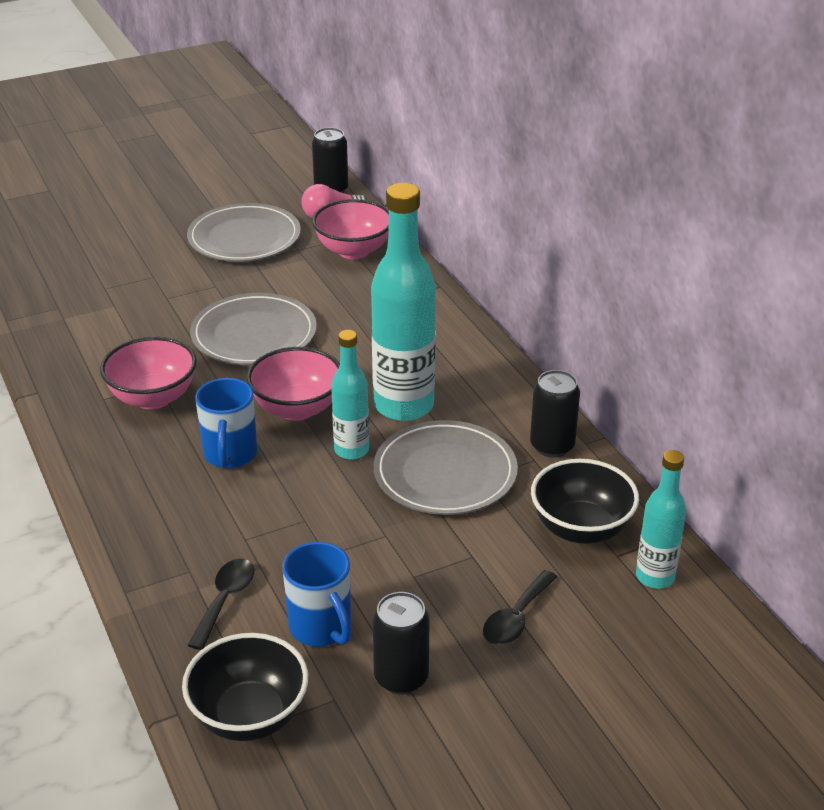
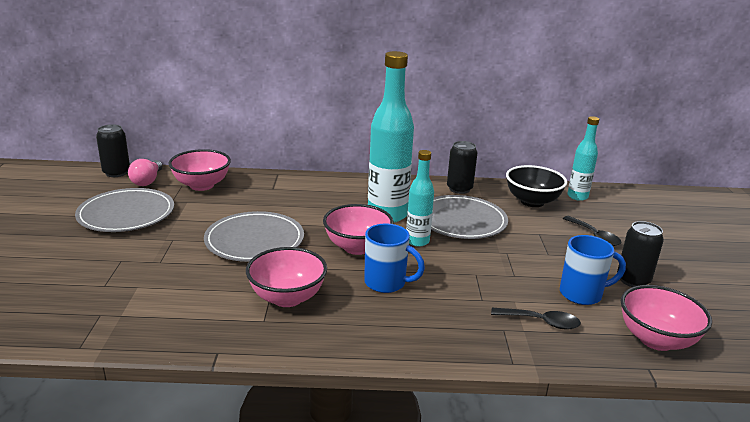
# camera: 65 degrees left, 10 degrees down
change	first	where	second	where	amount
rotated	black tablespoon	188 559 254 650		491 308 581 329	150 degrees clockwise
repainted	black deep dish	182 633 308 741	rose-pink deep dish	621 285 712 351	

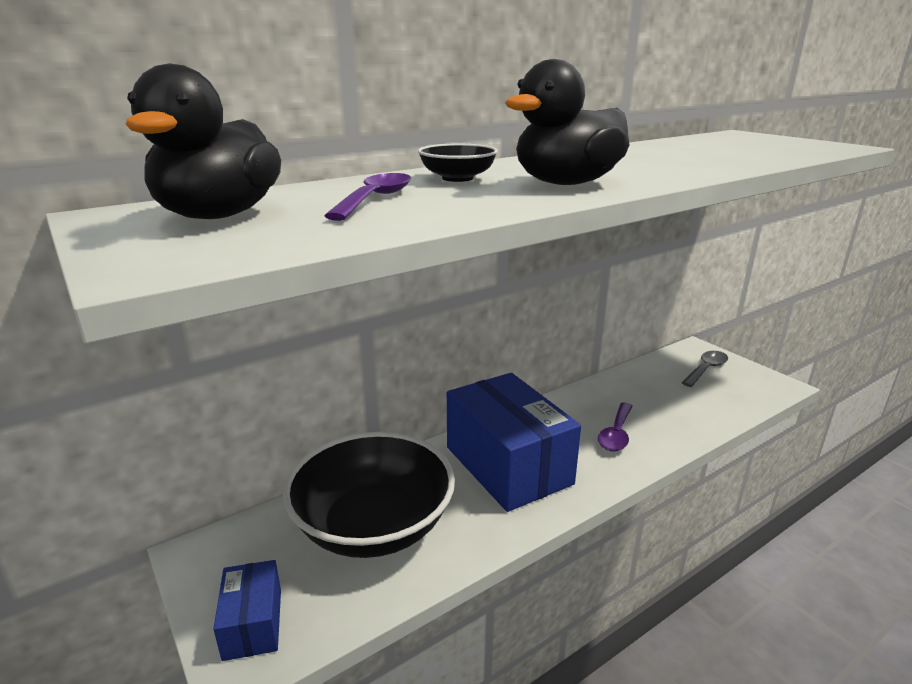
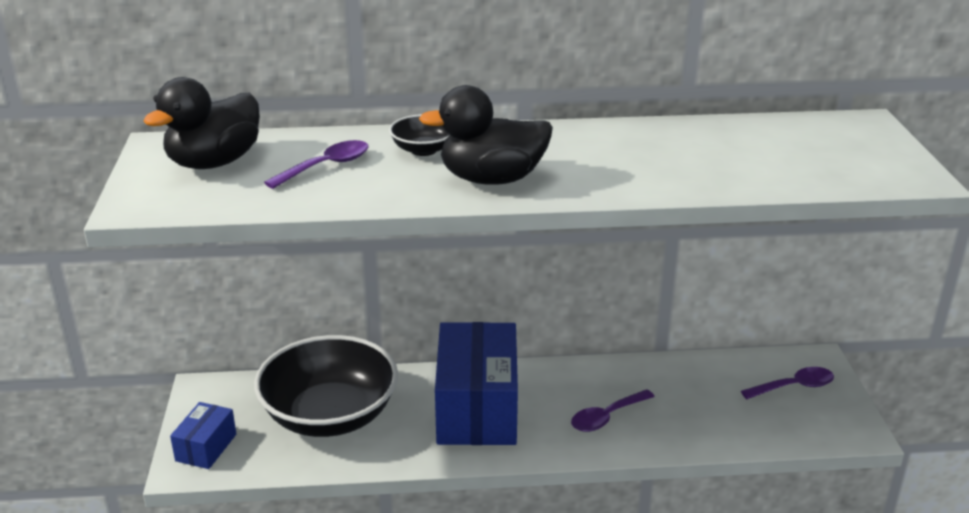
# camera: 30 degrees right, 5 degrees up
change	first	where	second	where	amount
repainted	grey tablespoon	682 351 728 387	violet tablespoon	741 367 834 399	

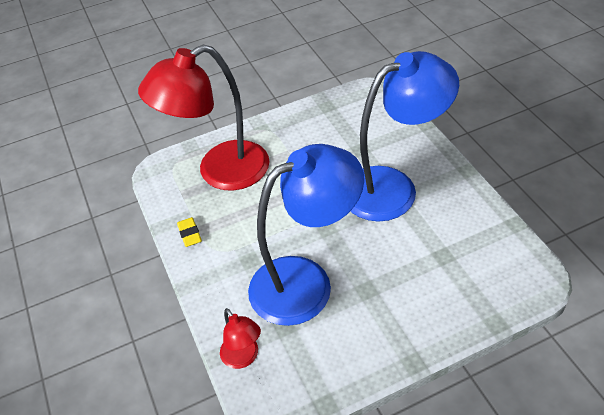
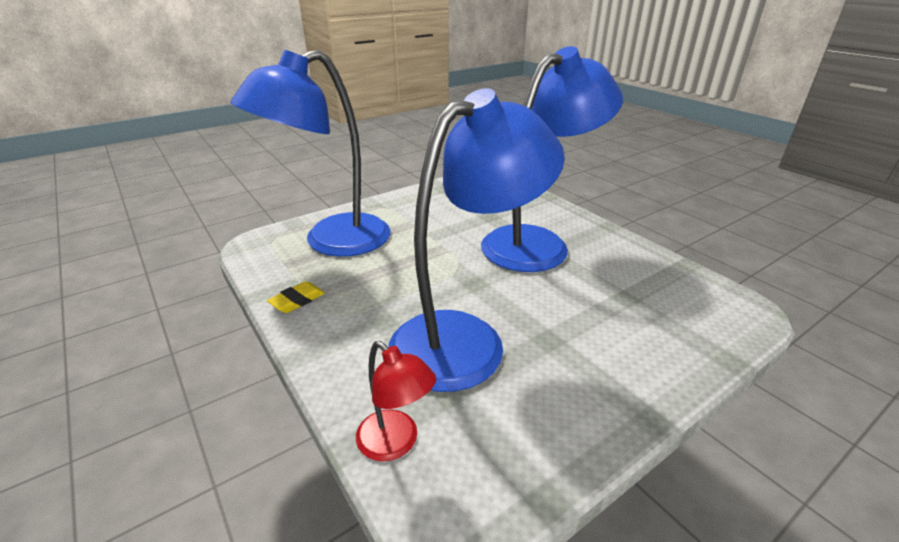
# camera: 15 degrees left, 15 degrees down
change	first	where	second	where	amount
repainted	red reading lamp	138 44 269 191	cobalt reading lamp	231 49 390 257	
rotated	bright yellow gum eraser	177 217 202 247		267 281 325 313	75 degrees clockwise

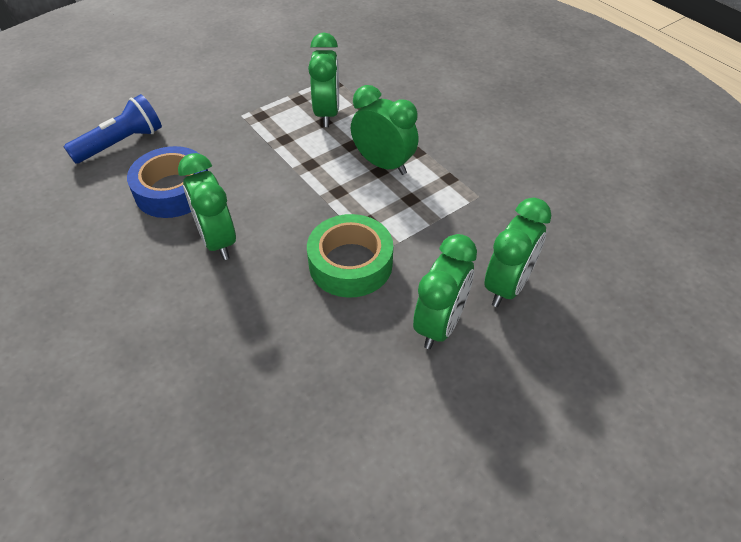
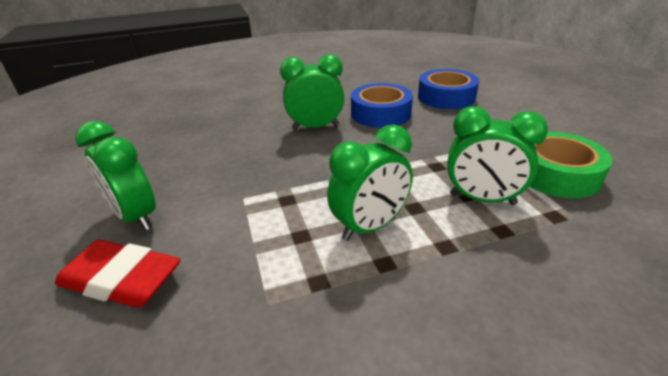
# camera: 110 degrees right, 15 degrees down
change	first	where	second	where	amount
swapped	cobalt pocket torch	64 94 162 164	cobalt tape	418 69 479 109	
swapped	emerald bedside clock	485 197 551 307	red gum eraser	55 240 181 308	
shifted	emerald tape	307 214 393 298		529 132 613 198	

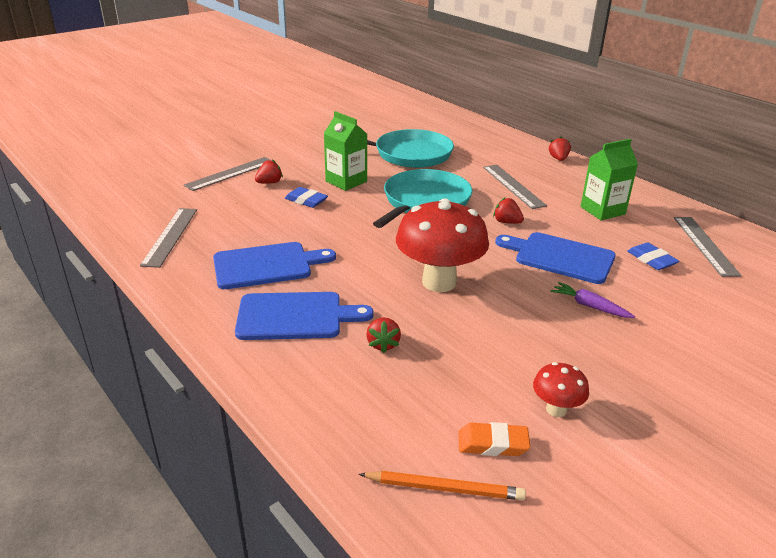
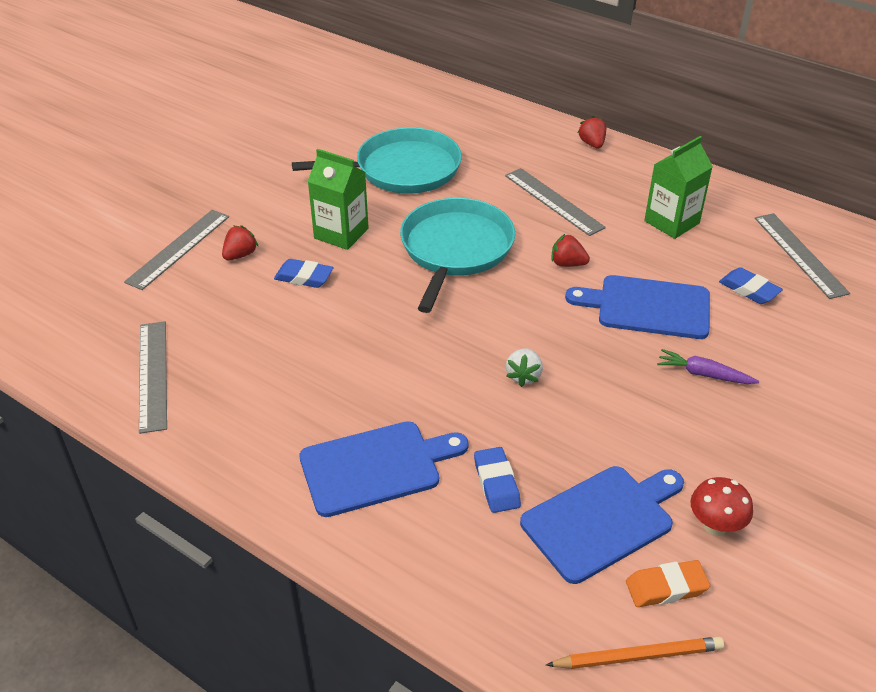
# camera: 15 degrees left, 10 degrees up
change	first	where	second	where	amount
swapped	red mushroom	396 198 489 292	snow-white toy strawberry	506 349 543 387	
shifted	cobalt bread board	213 242 336 289		520 466 684 584	
swapped	red toy strawberry	367 317 401 353	cobalt gum eraser	474 447 521 513	

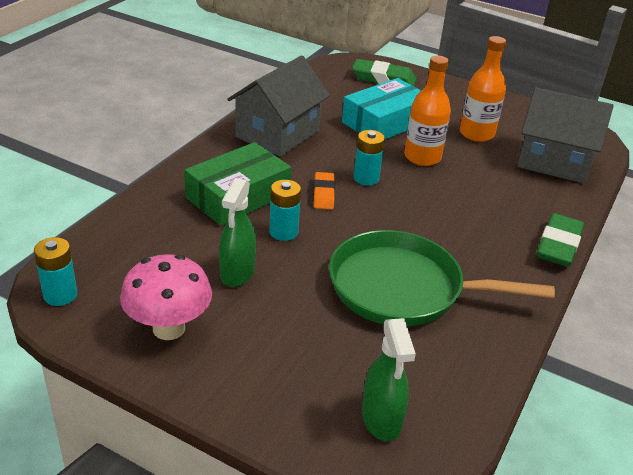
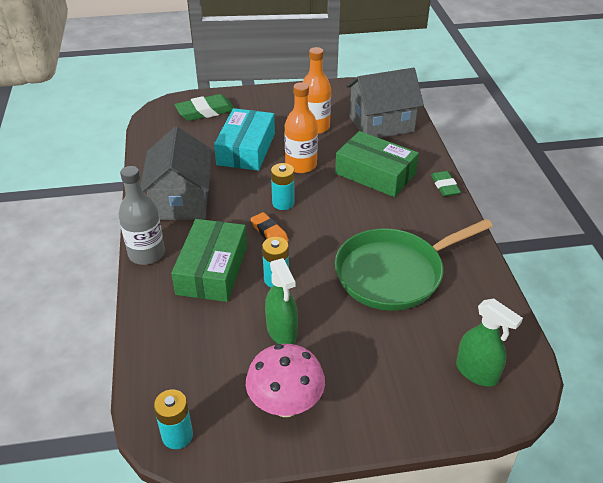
# camera: 35 degrees left, 5 degrees up
change	first	where	second	where	amount
scaled	emerald gum eraser	537 213 584 267		431 171 461 196	x0.64
new			emerald parcel	335 131 419 197	
new			grey drink bottle	119 166 165 265	

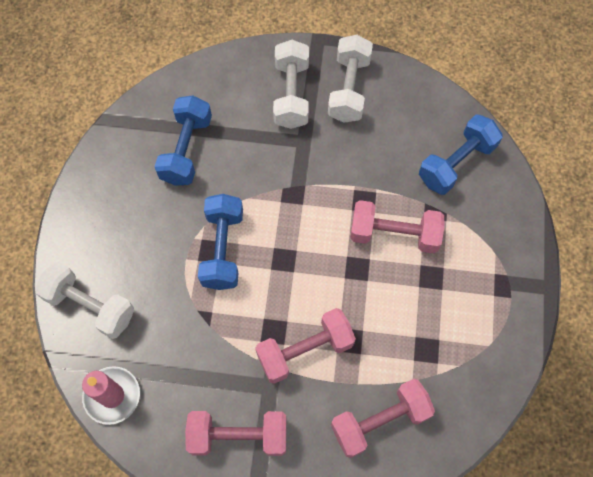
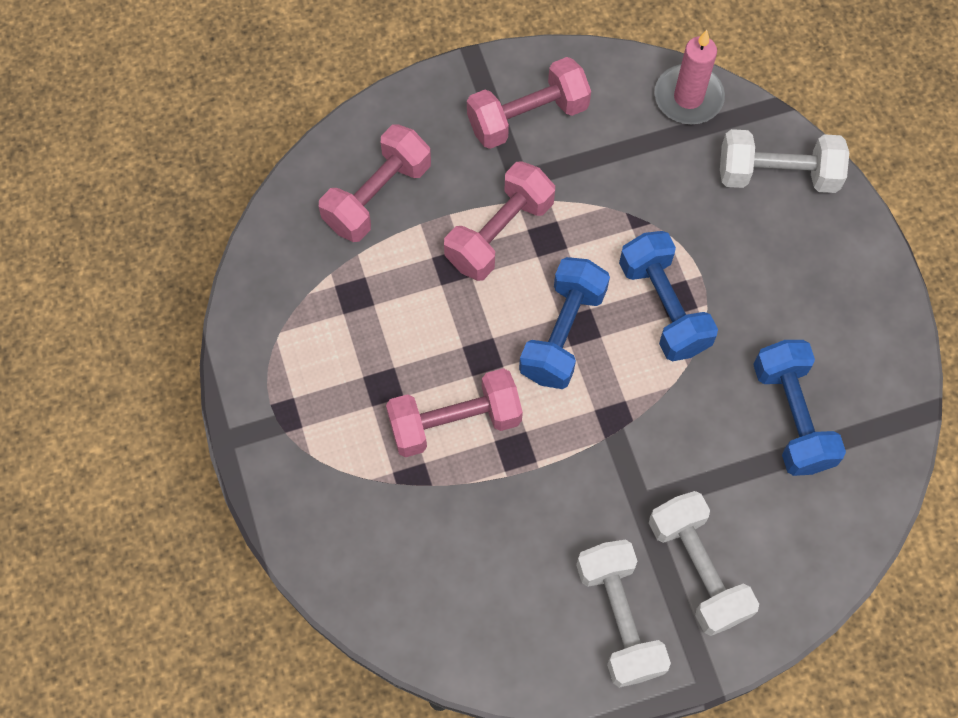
# camera: 155 degrees right, 0 degrees up
change	first	where	second	where	amount
shifted	cobalt free weight	419 114 503 195		519 257 610 389	

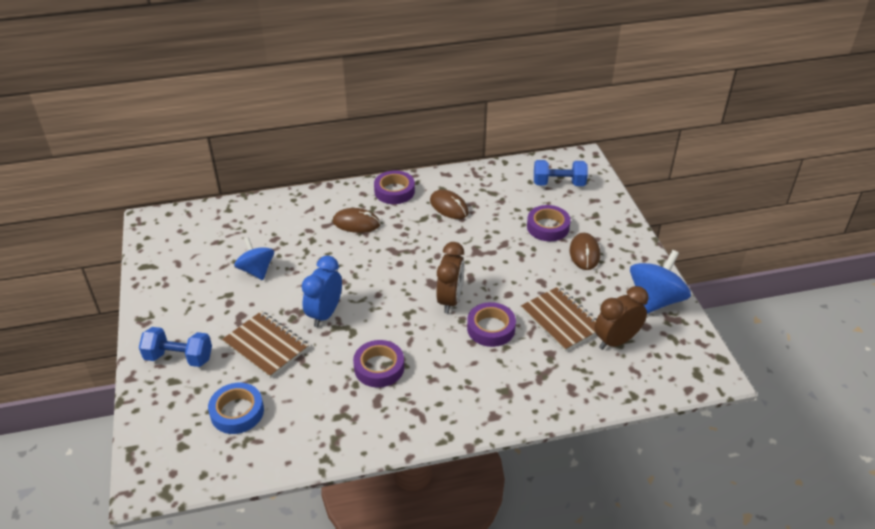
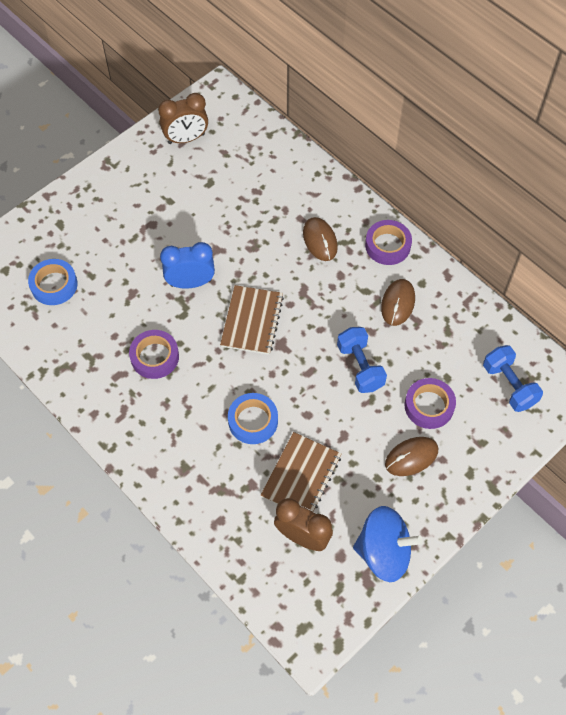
# camera: 60 degrees right, 20 degrees up
change	first	where	second	where	amount
gone	cobalt spinning top	234 237 274 280			
shifted	dark brown bedside clock	436 242 464 313		158 93 208 144	
repainted	violet tape	467 302 516 347	cobalt tape	228 393 278 444	
shifted	dark brown notepad	222 311 309 378		220 285 284 355	
shifted	cobalt free weight	139 327 212 367		337 327 387 393	

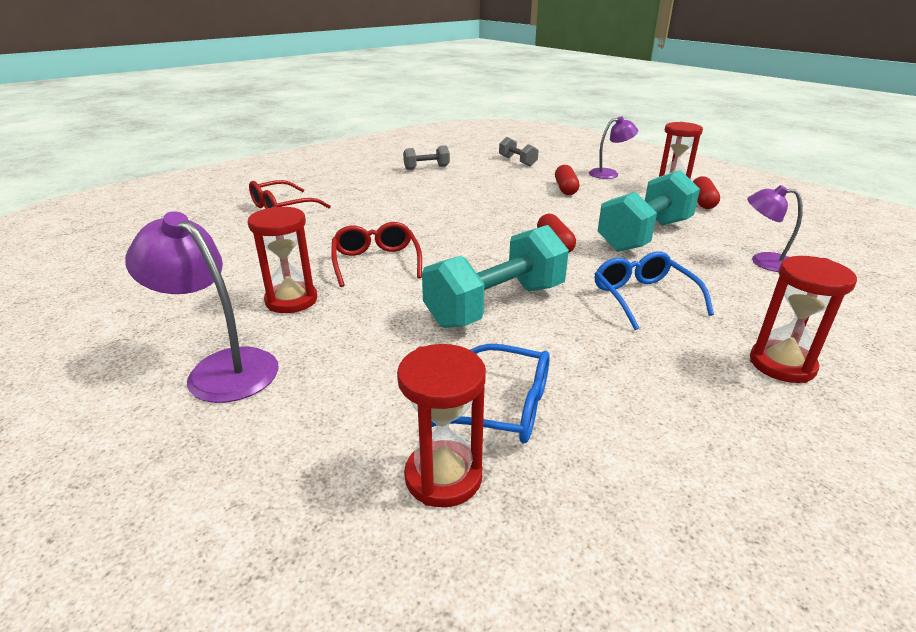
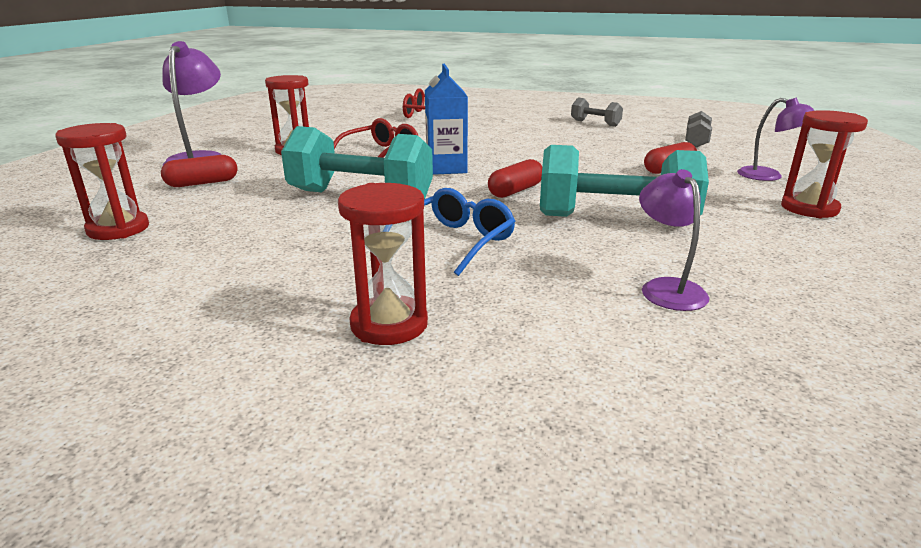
# camera: 55 degrees right, 5 degrees down
change	first	where	second	where	amount
shifted	red pill	693 176 720 209		161 155 237 187	
gone	cobalt spectacles	432 344 550 443			
new			cobalt milk carton	425 64 468 175	

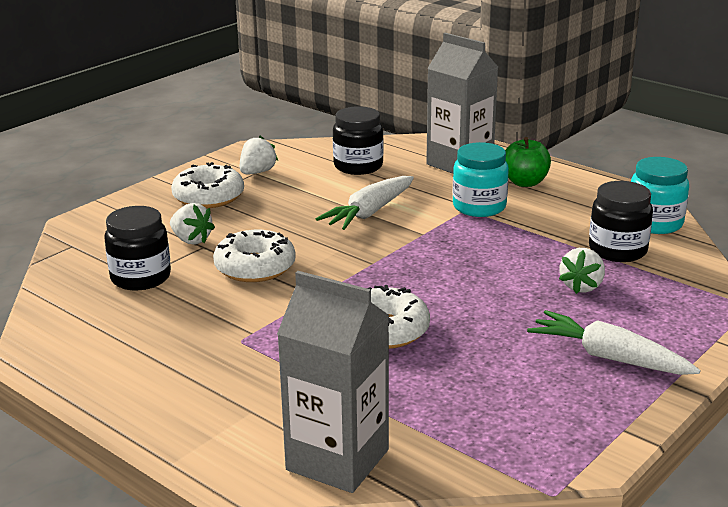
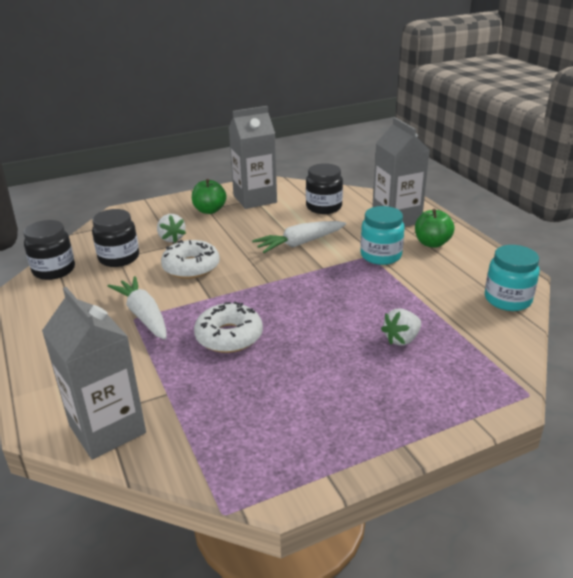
# camera: 25 degrees right, 5 degrees up
change	first	where	second	where	amount
swapped	snow-white toy strawberry	240 136 278 174	grey milk carton	229 106 277 209	
swapped	snow-white doughnut	171 162 244 208	emerald apple fruit	192 179 227 214	
shifted	black jam jar	589 181 653 262		24 220 75 280	
shifted	snow-white root vegetable	527 310 701 375		108 276 167 340	

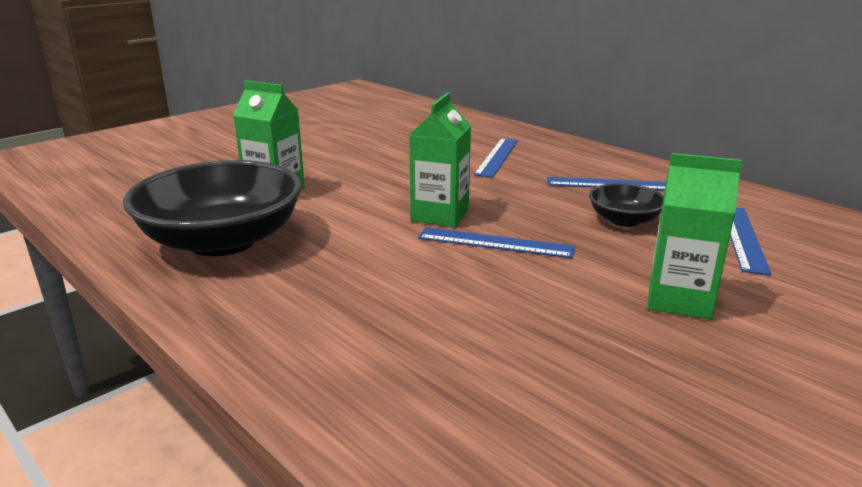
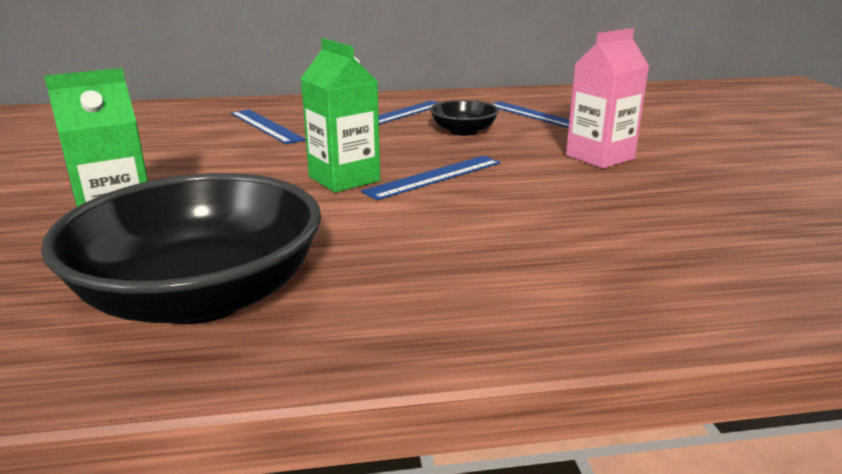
# camera: 55 degrees left, 0 degrees up
change	first	where	second	where	amount
repainted	emerald milk carton	647 153 742 320	rose-pink milk carton	566 28 649 168	

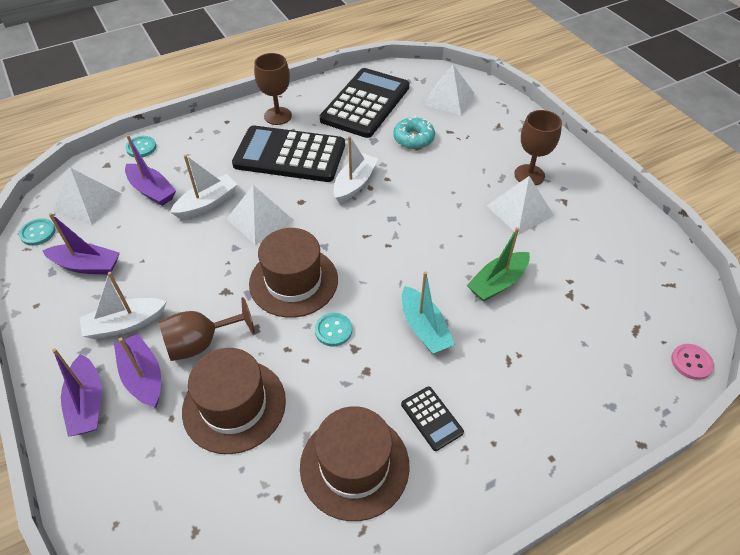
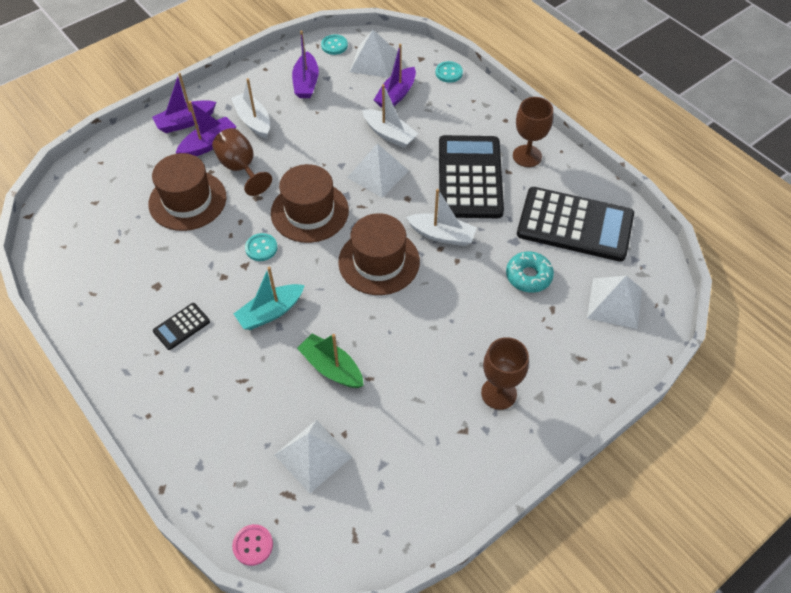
# camera: 80 degrees right, 5 degrees up
change	first	where	second	where	amount
shifted	snow-white pyramid shape	487 176 554 235		274 420 352 493	
shifted	dark brown hat	300 406 410 521		338 213 420 295	

